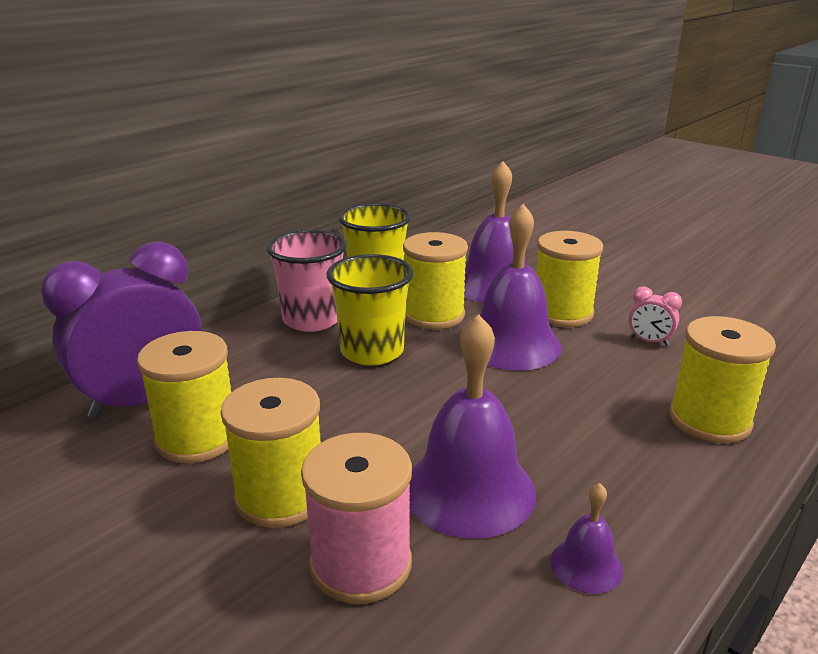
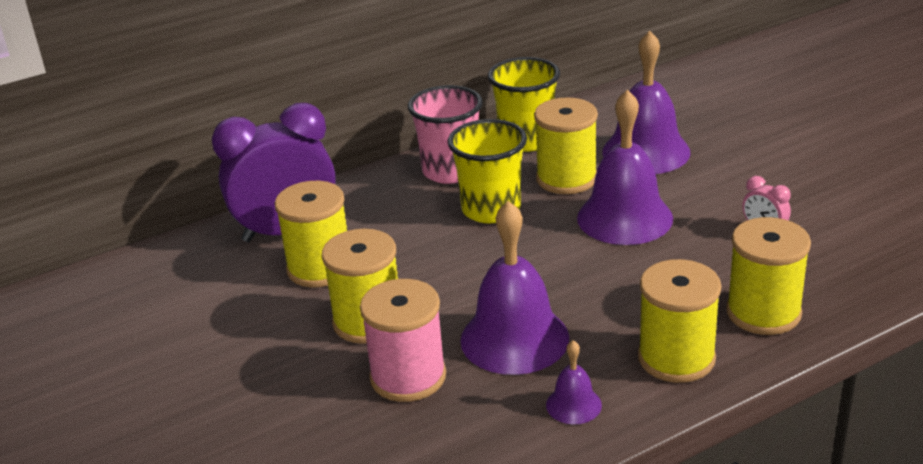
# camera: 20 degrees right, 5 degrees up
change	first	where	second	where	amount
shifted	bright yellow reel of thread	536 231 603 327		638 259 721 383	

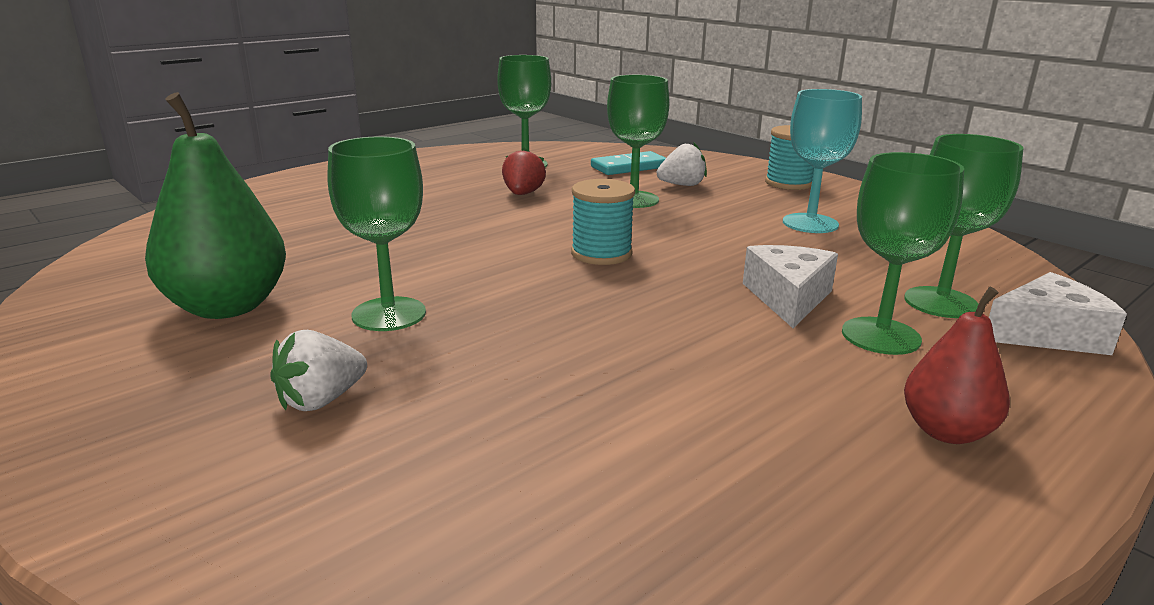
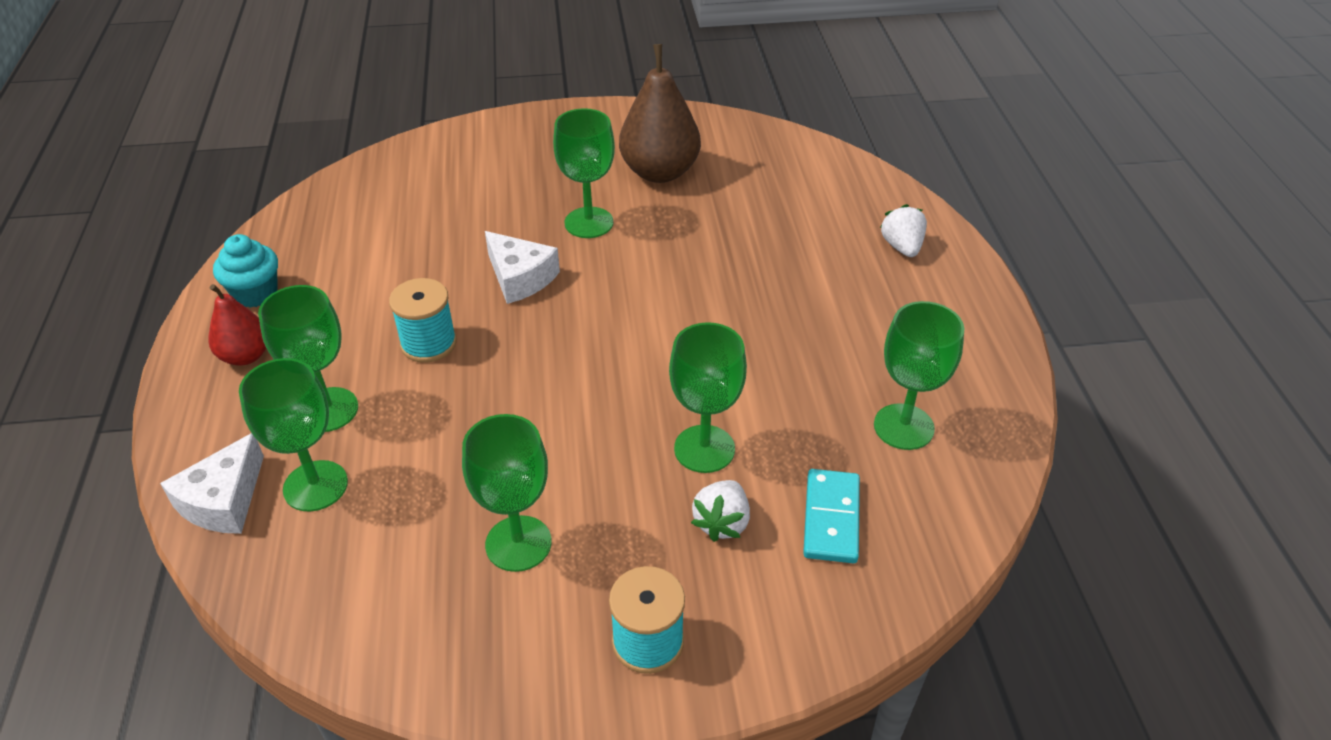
# camera: 125 degrees right, 20 degrees up
change	first	where	second	where	amount
repainted	aqua goblet	783 89 862 233	emerald goblet	462 414 552 572	
repainted	emerald toy pear	145 92 286 319	dark brown toy pear	619 44 701 183	
gone	red toy strawberry	502 147 546 195			
shifted	aqua reel of thread	571 179 635 265		389 278 457 363	
shifted	snow-white cheese wedge	743 245 838 328		485 231 560 304	
shifted	snow-white toy strawberry	270 330 367 411		880 204 927 257	
new			aqua muffin	213 234 278 308	

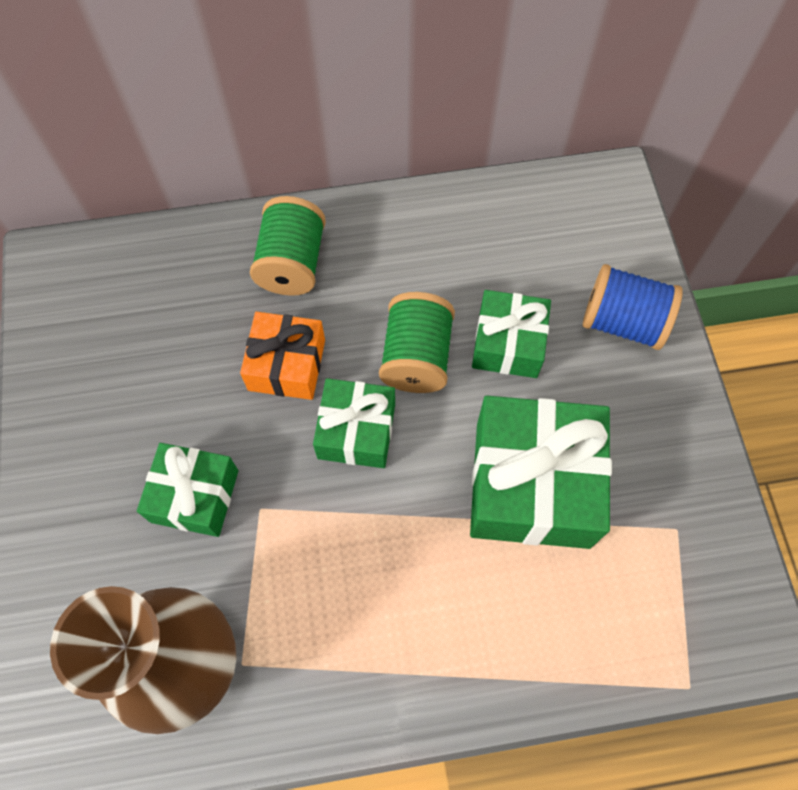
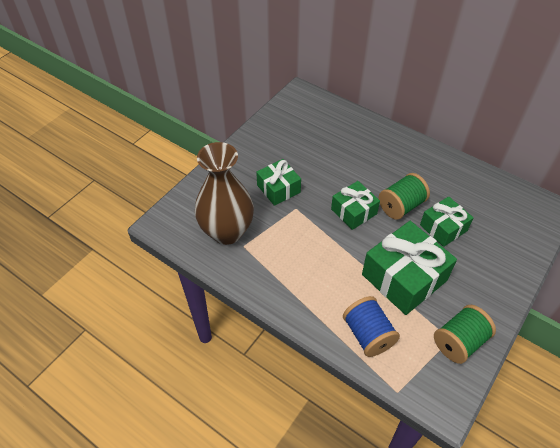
# camera: 45 degrees right, 15 degrees down
change	first	where	second	where	amount
shifted	emerald reel of thread	250 196 326 296		434 305 496 364	
shifted	cobalt reel of thread	583 264 683 350		343 296 400 357	
gone	orange-coloured wrapped gift	240 312 325 400			

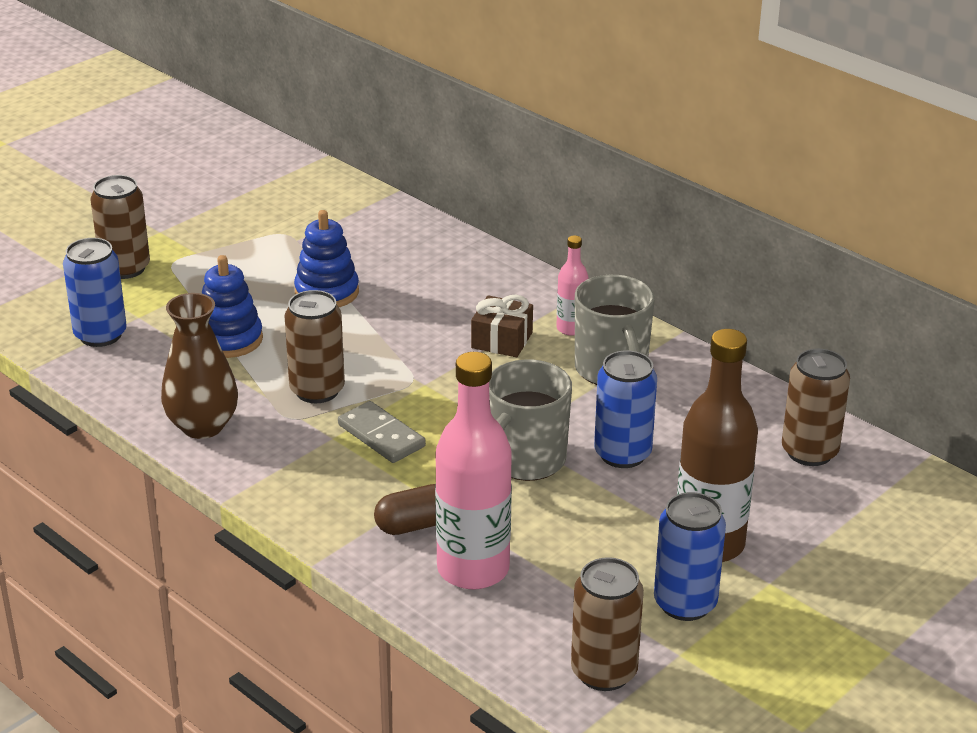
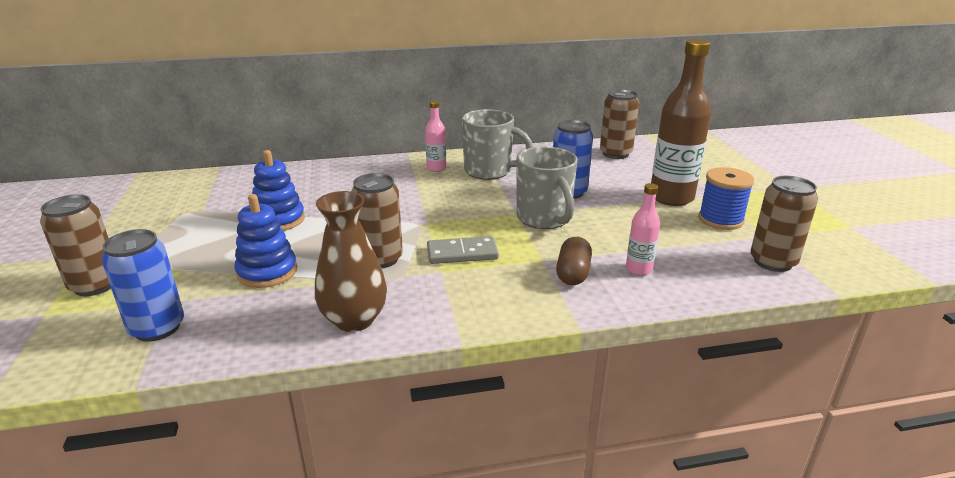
# camera: 55 degrees left, 5 degrees down
change	first	where	second	where	amount
gone	dark brown wrapped gift	471 295 533 357			
scaled	rose-pink drink bottle	435 352 512 590		626 183 660 276	x0.49
swapped	cobalt can	654 492 726 621	cobalt reel of thread	698 167 754 230	

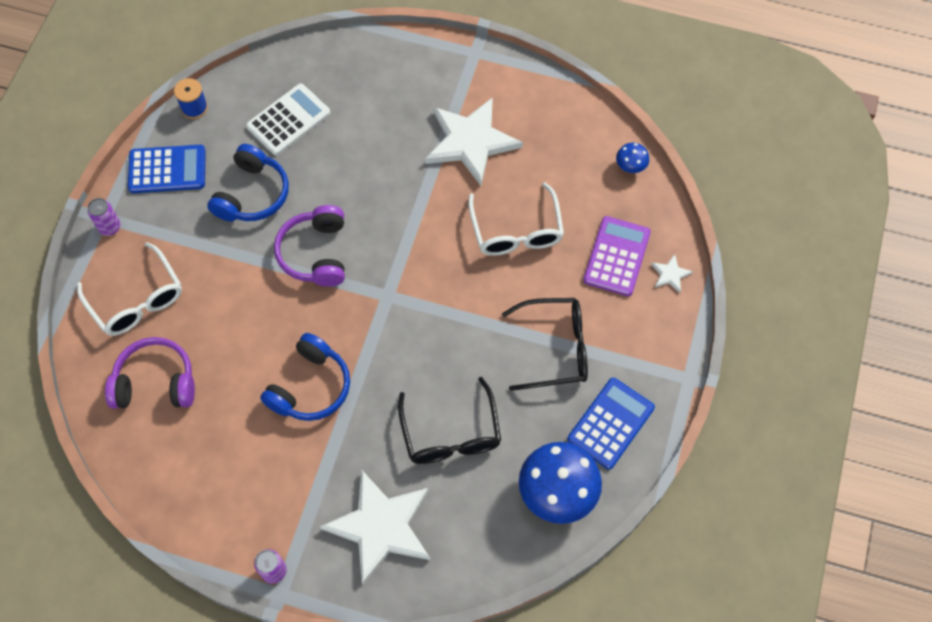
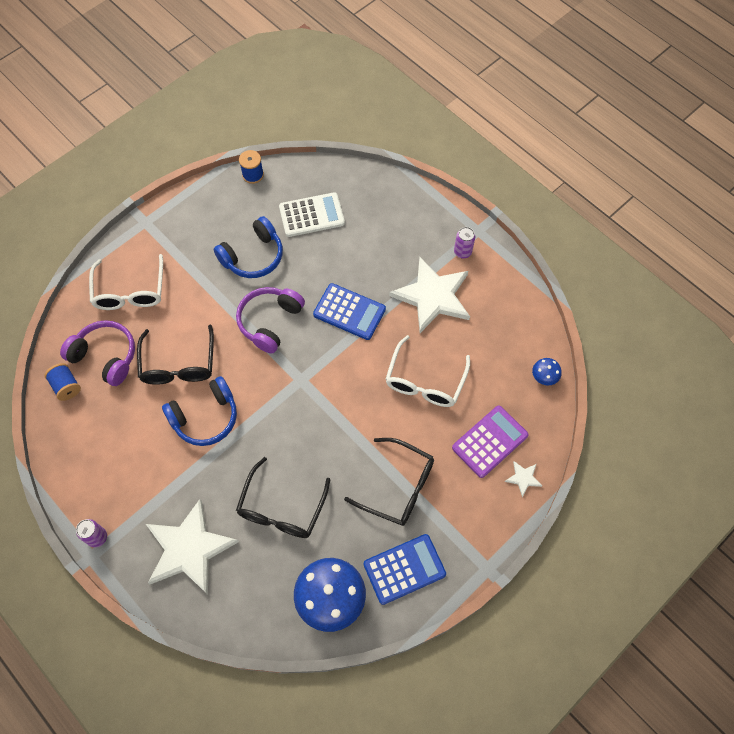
# camera: 30 degrees right, 0 degrees up
change	first	where	second	where	amount
shifted	cobalt adding machine	128 145 206 193		313 283 386 340	
shifted	violet can	88 198 121 236		454 227 475 258	
new			black spectacles	137 324 214 385	
new			cobalt reel of thread	44 363 81 401	

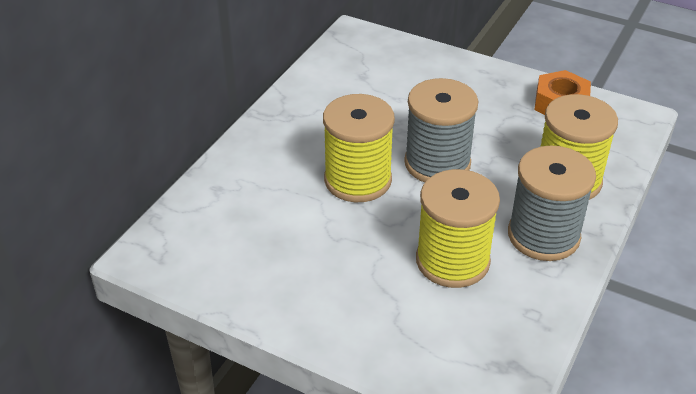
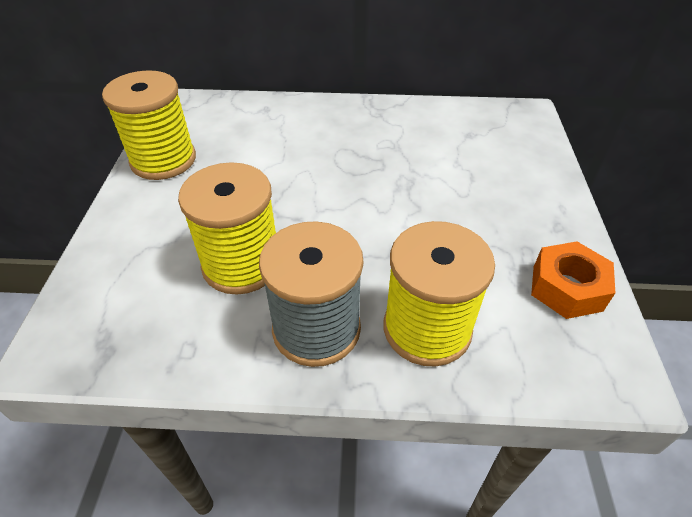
# camera: 65 degrees right, 5 degrees up
change	first	where	second	where	amount
gone	grey reel of thread	404 78 478 182			
shifted	bright yellow reel of thread	323 94 395 202		102 70 196 180	

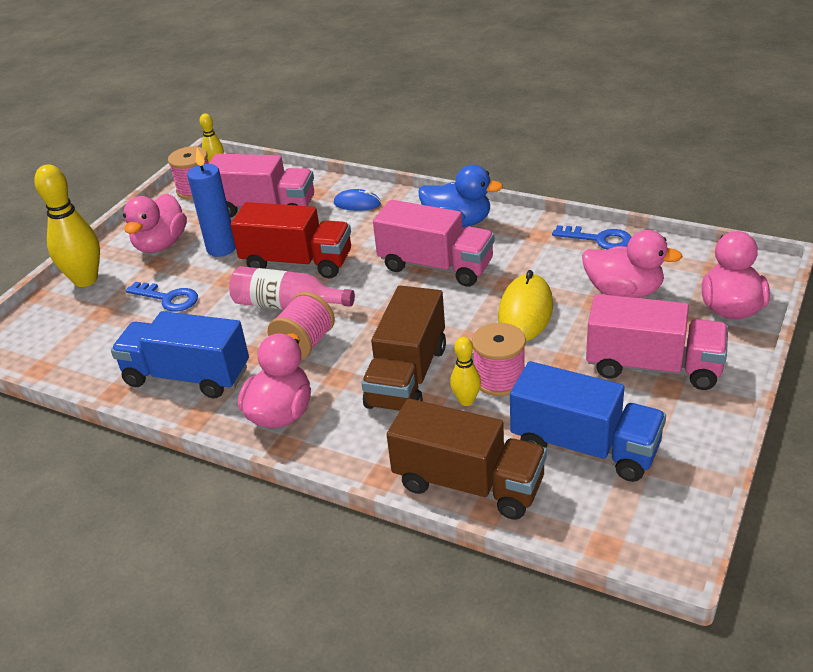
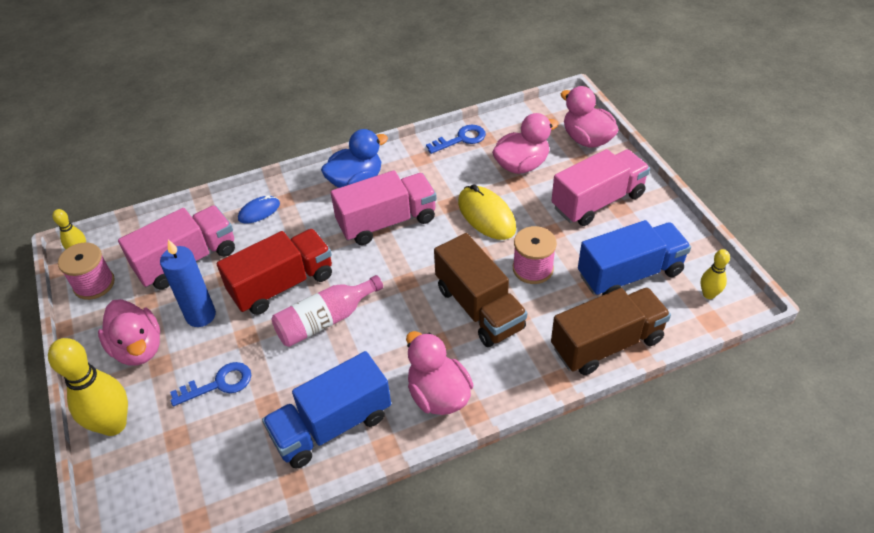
# camera: 50 degrees left, 10 degrees up
change	first	where	second	where	amount
gone	rose-pink reel of thread	268 292 335 359			
shifted	bright yellow skittle	450 337 481 406		701 249 730 299	

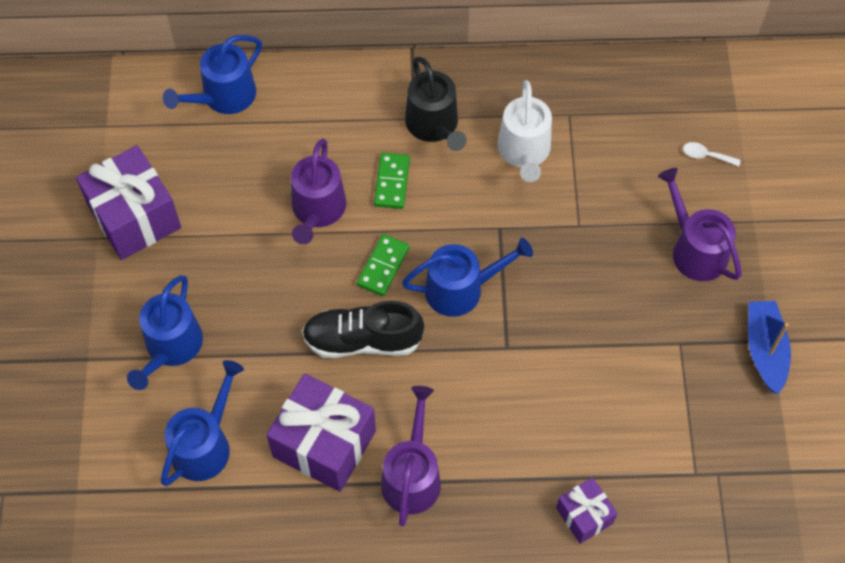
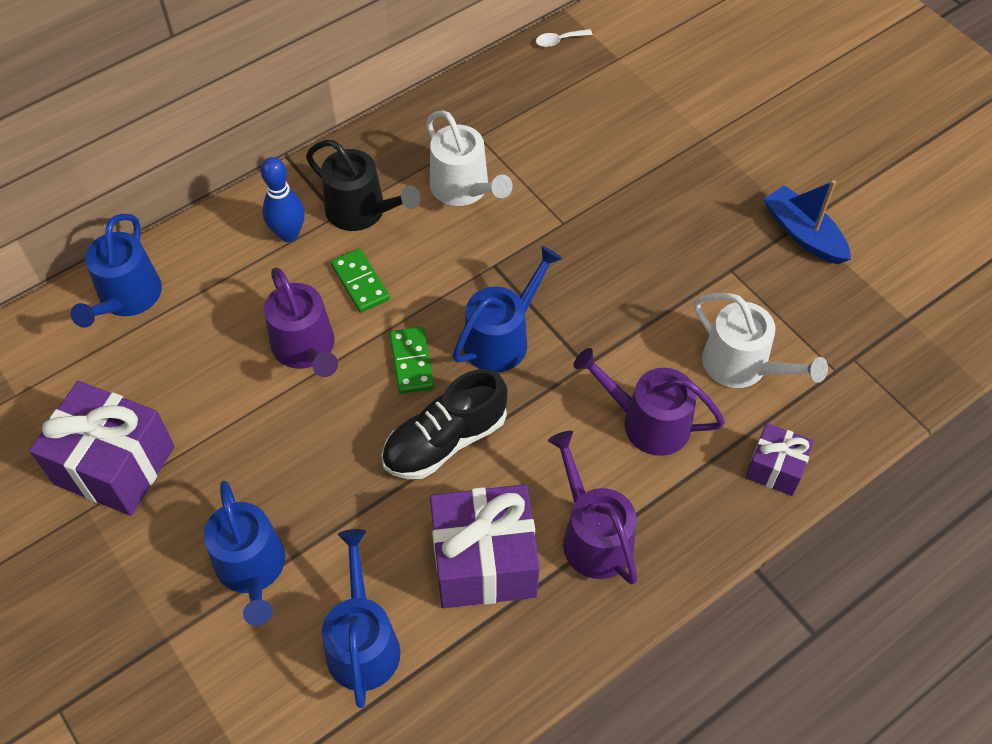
# camera: 35 degrees left, 5 degrees down
change	first	where	second	where	amount
shifted	snow-white tablespoon	683 142 741 166		536 29 592 47	
shifted	violet watering can	658 168 742 281		574 348 725 456	
new			cobalt skittle	261 157 305 242	
new			snow-white watering can	694 293 828 388	

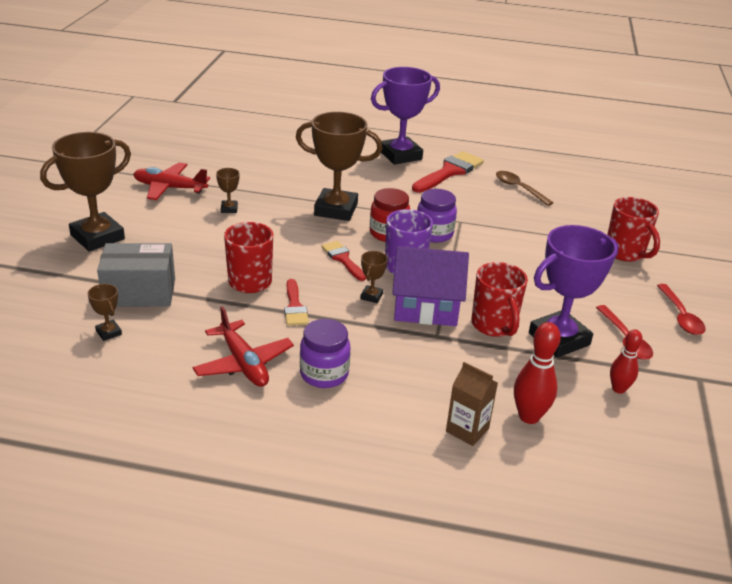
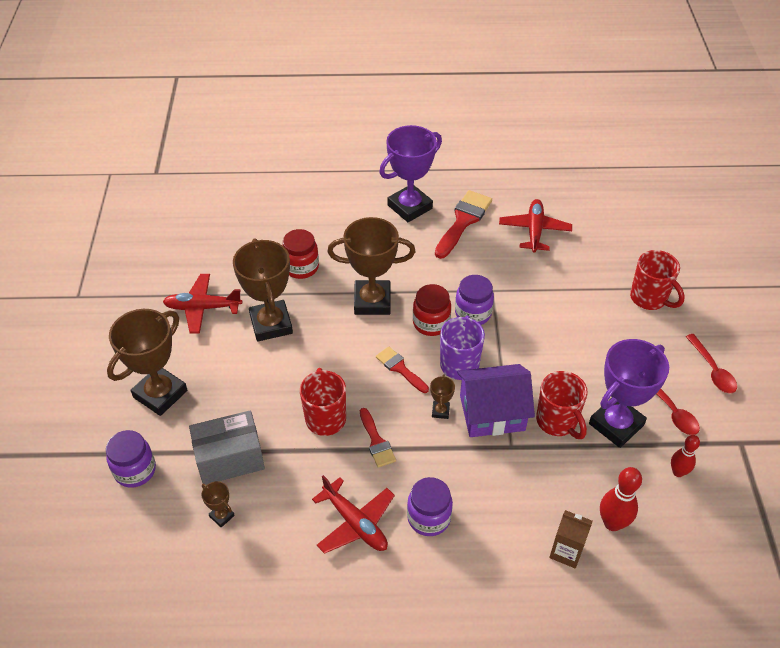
# camera: 10 degrees left, 15 degrees up
change	first	where	second	where	amount
scaled	dark brown trophy	216 168 240 213		233 238 293 342	x2.35
swapped	dark brown tablespoon	496 171 553 206	red toy plane	499 199 572 253	
new			red jam jar	282 229 319 279	
new			violet jam jar	106 430 156 488	

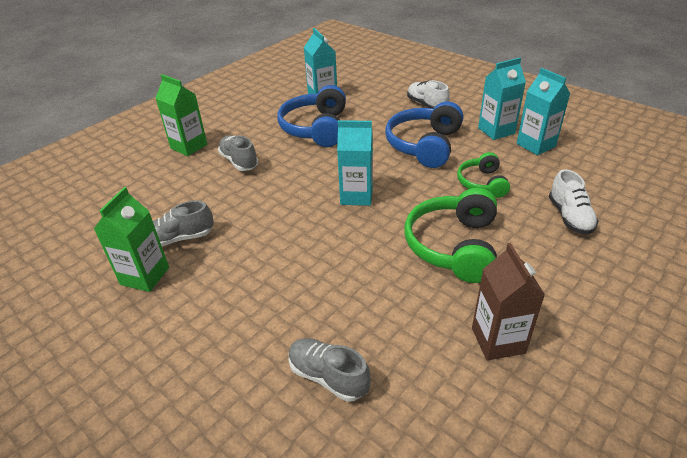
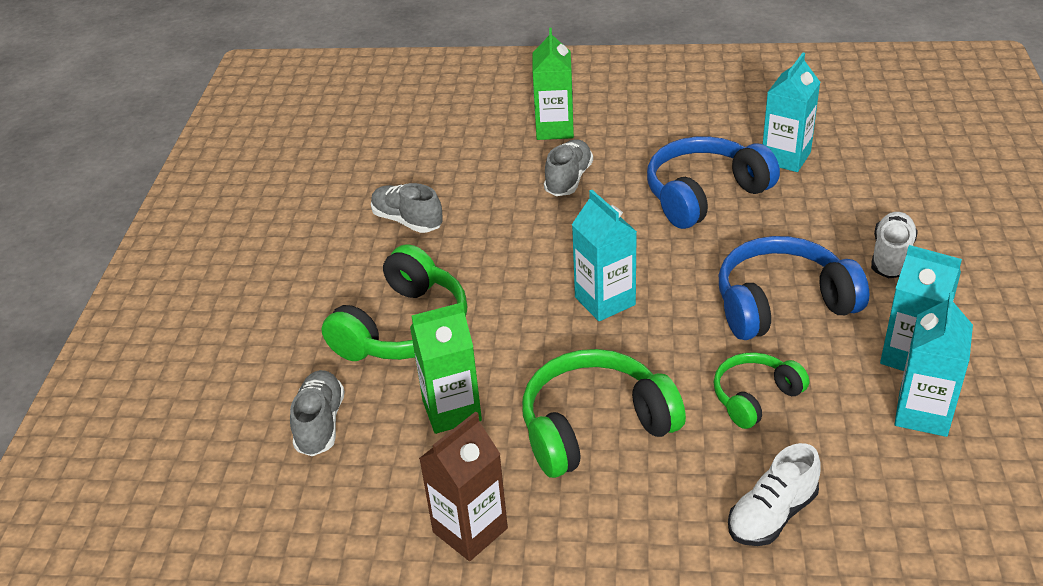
# camera: 55 degrees right, 0 degrees up
change	first	where	second	where	amount
shifted	emerald milk carton	94 187 169 292		410 302 482 434	
new			emerald headphones	322 244 467 361	

